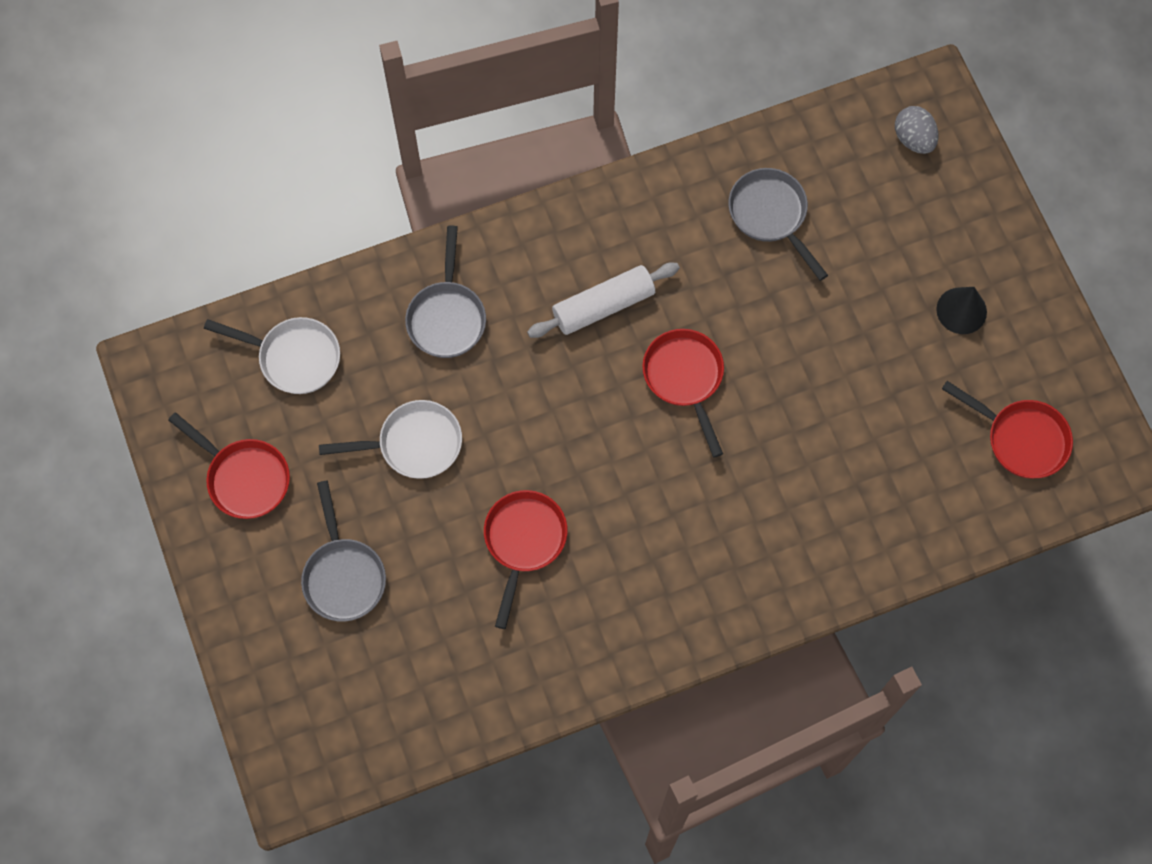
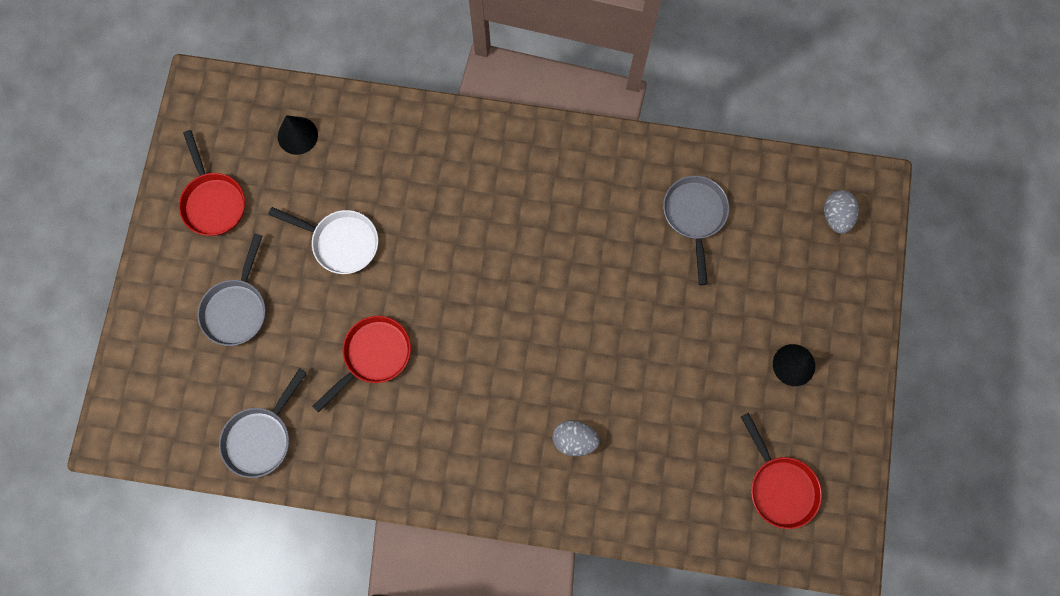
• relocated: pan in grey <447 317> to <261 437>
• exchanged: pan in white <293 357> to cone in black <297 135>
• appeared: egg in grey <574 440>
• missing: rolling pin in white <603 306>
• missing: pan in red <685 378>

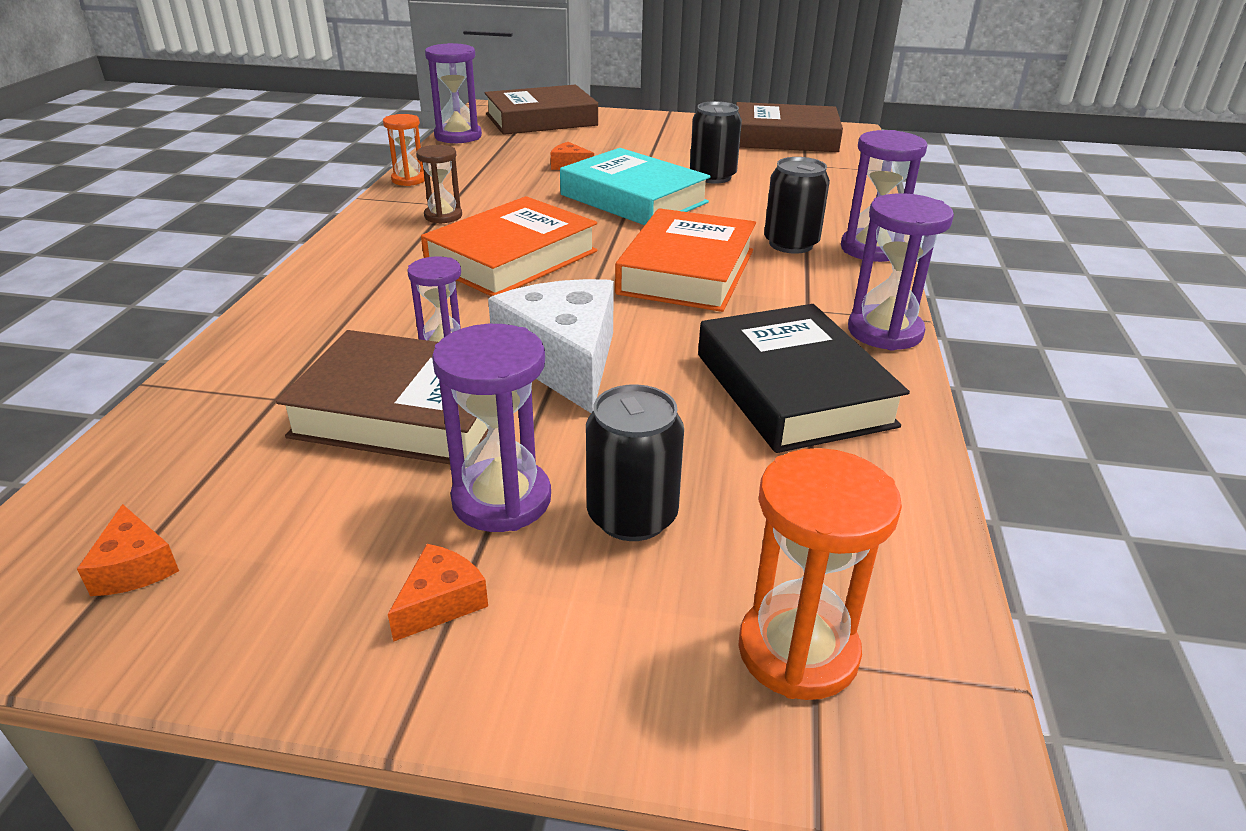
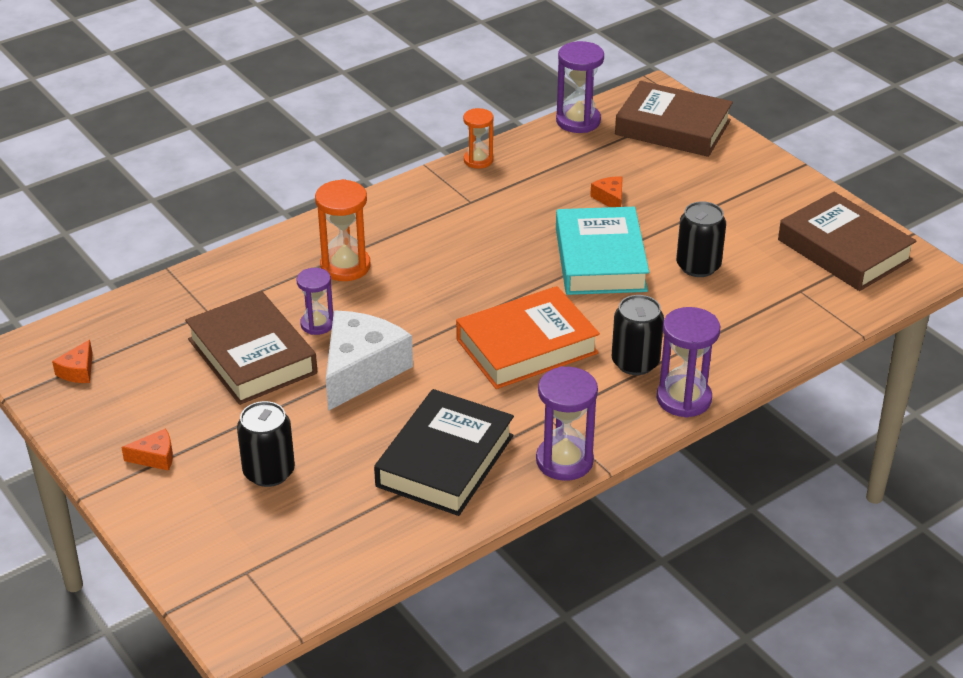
• relocated: hourglass in orange <798 651> to <345 266>
• missing: hourglass in brown <443 216>
• missing: book in orange <512 258>
• missing: hourglass in purple <501 499>

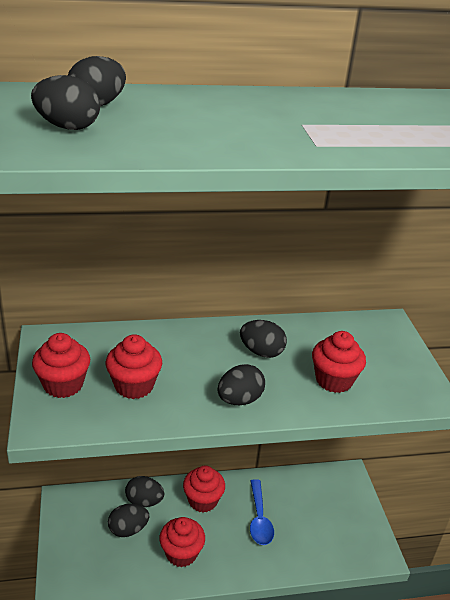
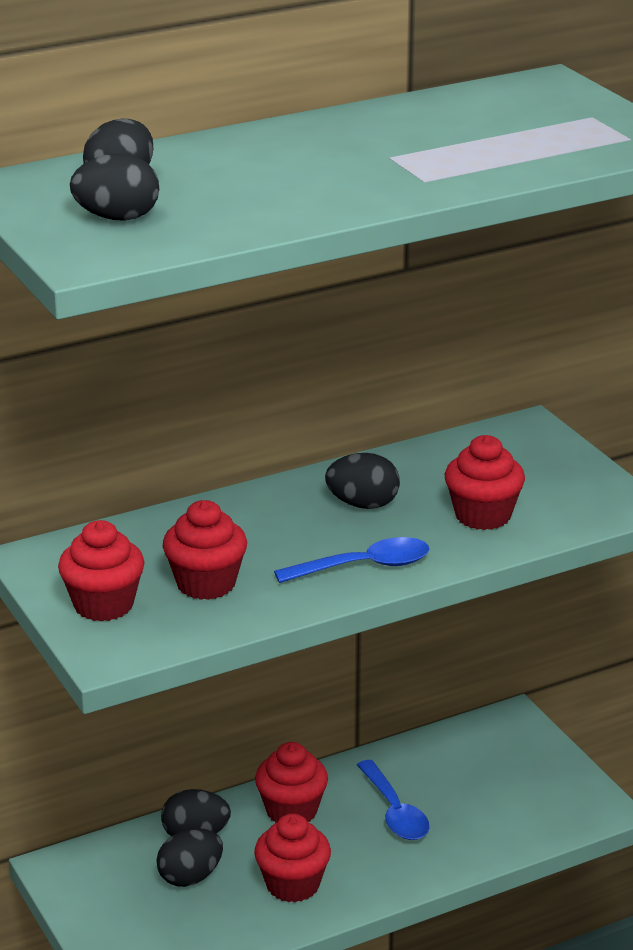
• exchanged: egg in black <239 400> to spoon in blue <364 566>

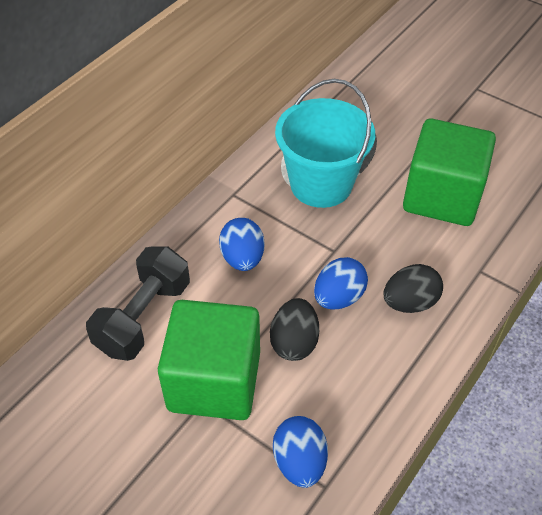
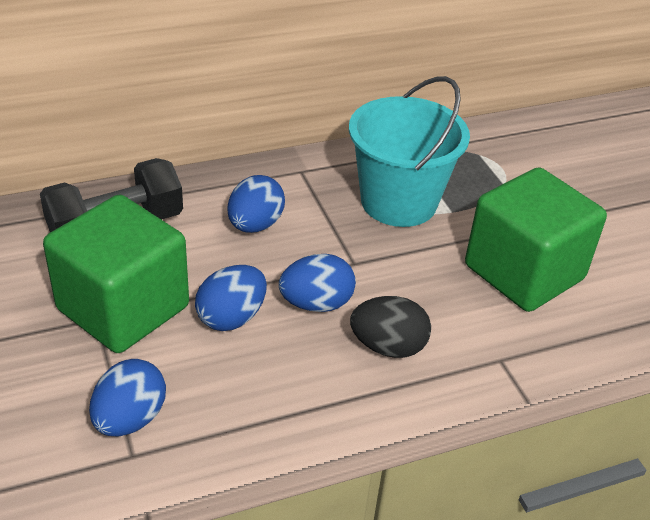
• colour: egg in black <294 342> to egg in blue <231 317>

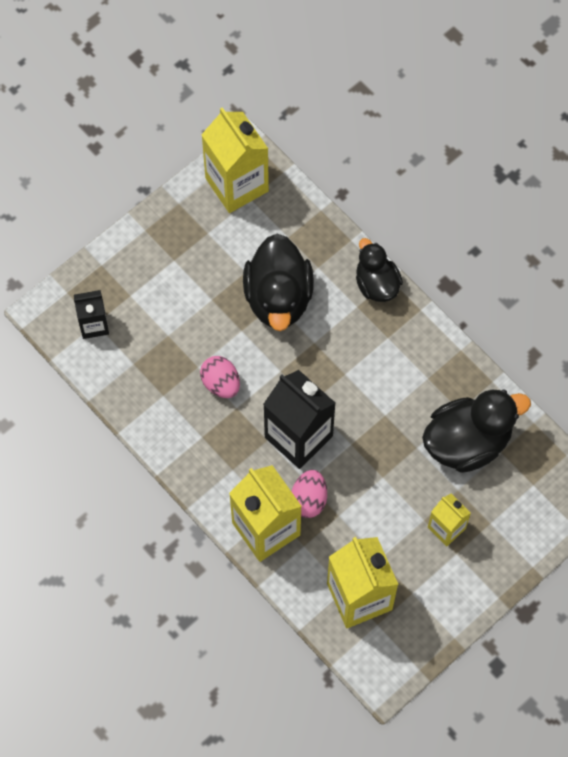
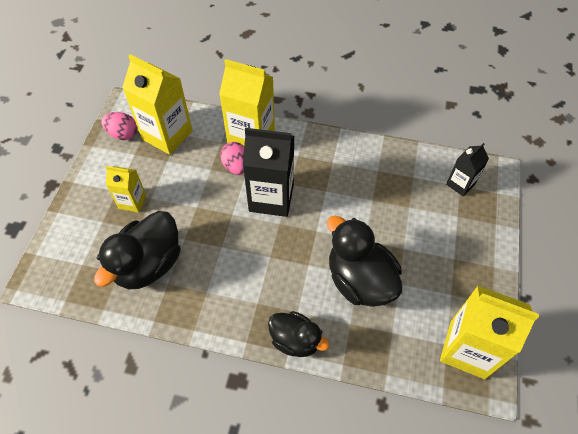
• relocated: egg in pink <221 383> to <123 134>

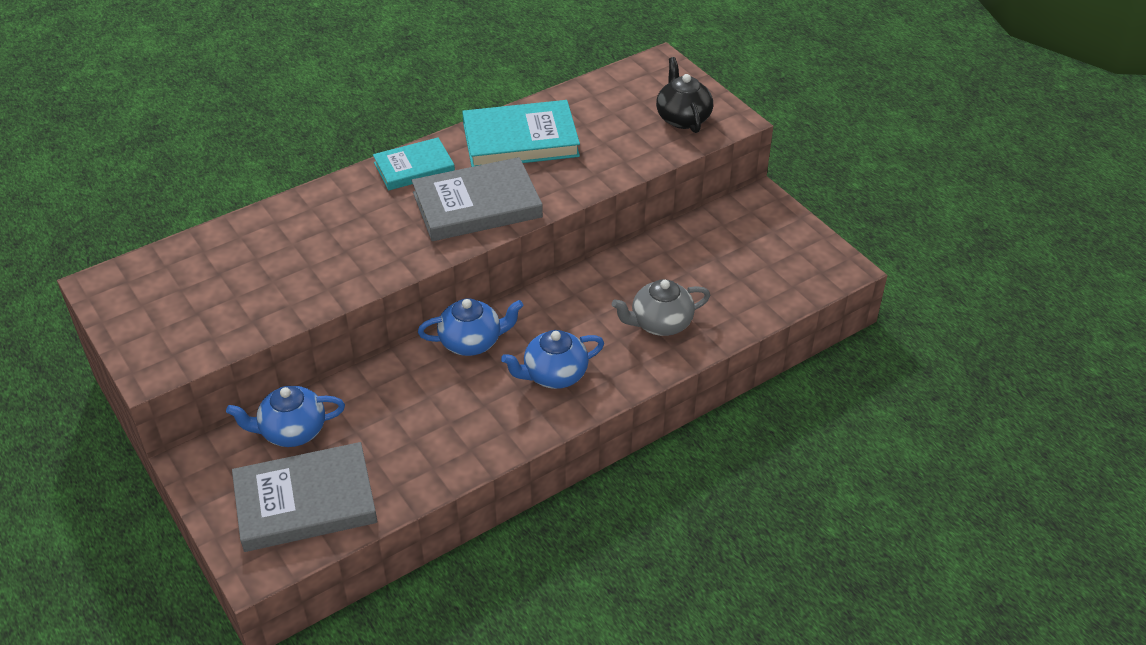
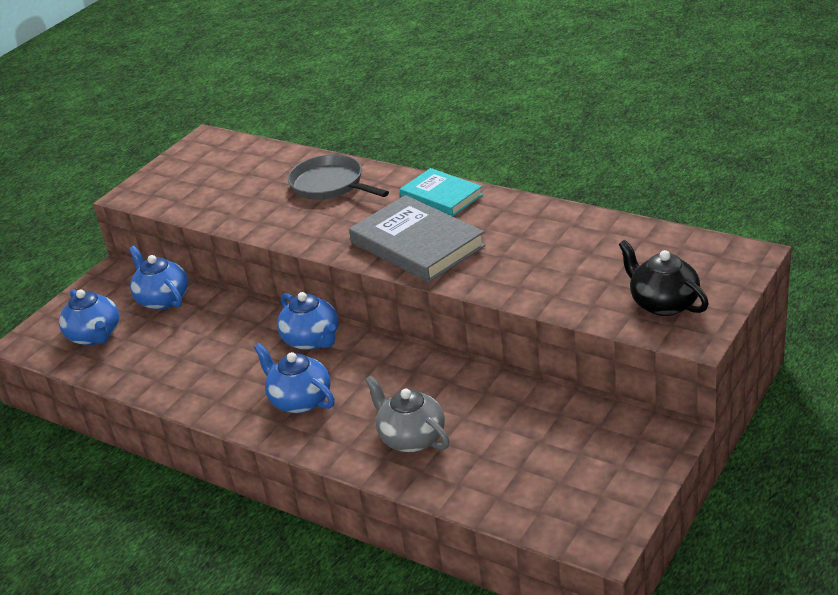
• exchanged: book in grey <305 502> to teapot in blue <95 336>
• appeared: pan in grey <330 185>
• spun: teapot in black <682 118> = <663 303> 90 degrees counterclockwise
• missing: book in turquoise <520 140>

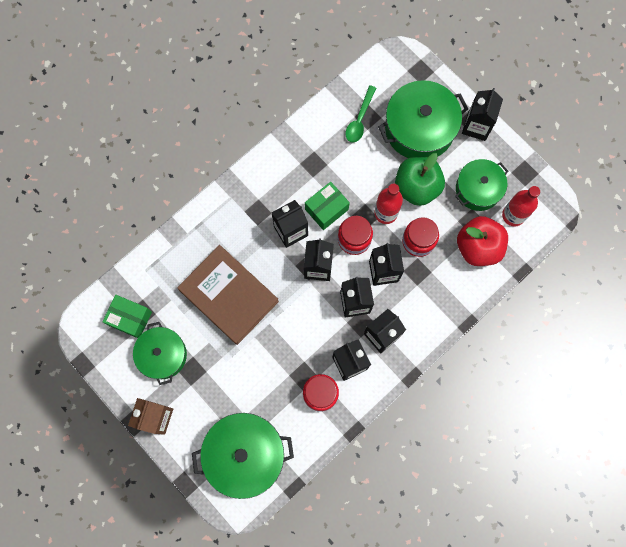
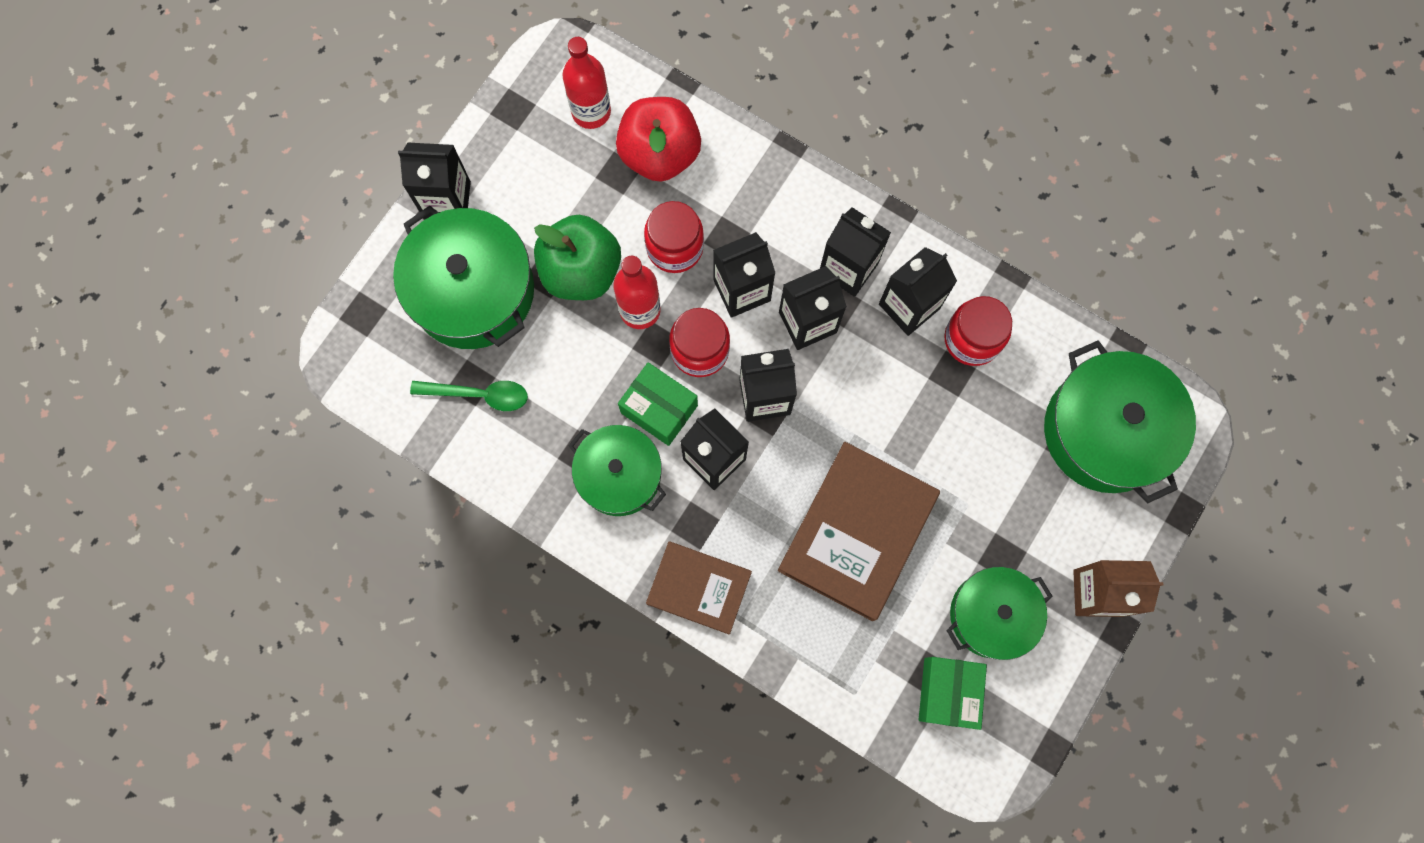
• relocated: pot in green <478 189> to <619 475>
• appeared: book in brown <699 588>

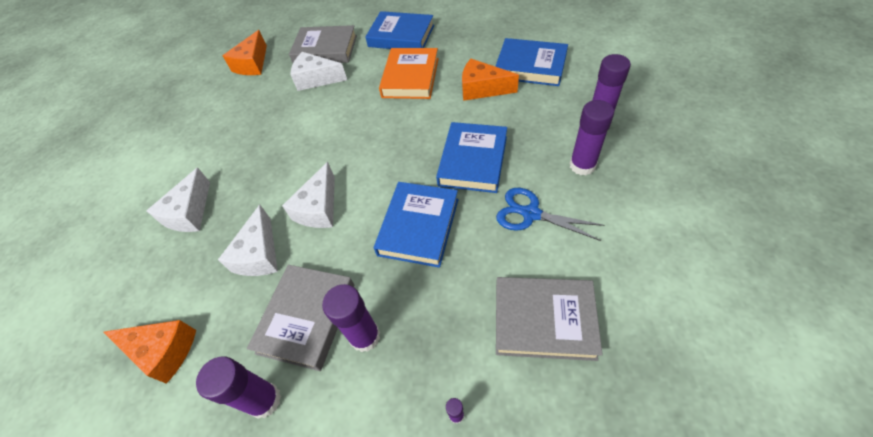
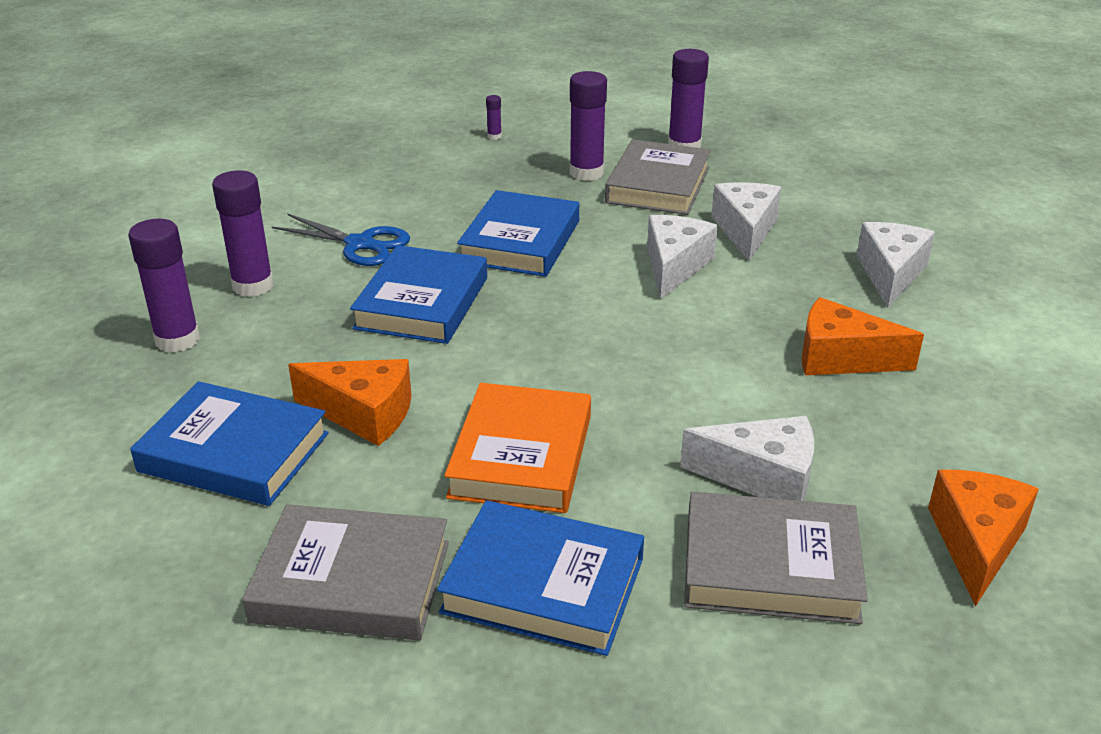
• relocated: book in grey <544 320> to <352 581>
• relocated: cheese in orange <163 351> to <841 358>

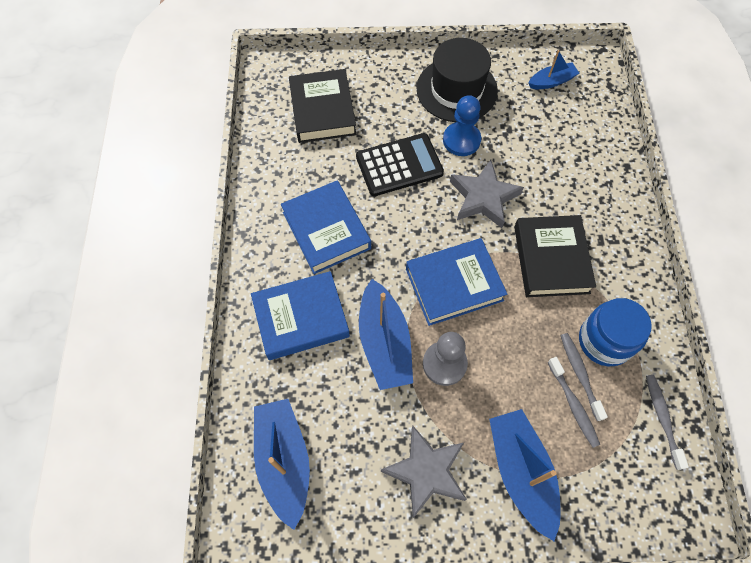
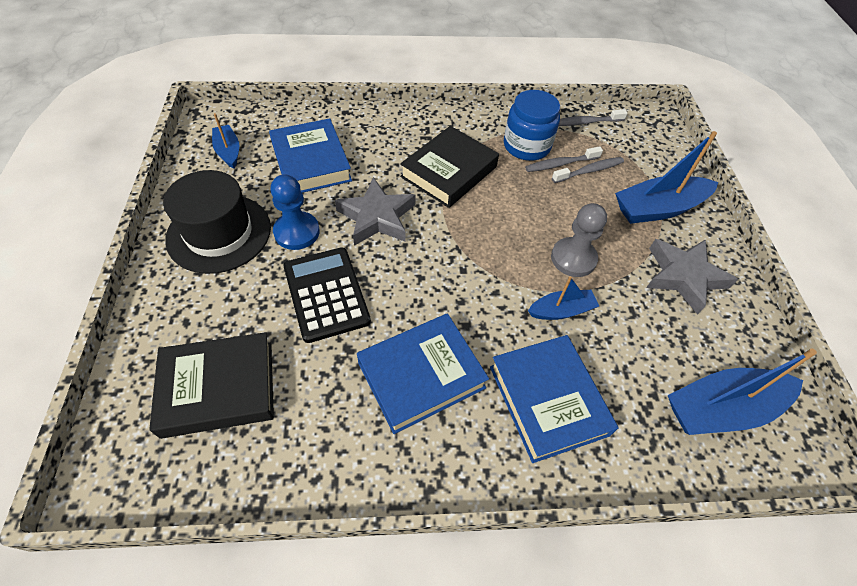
• relocated: book in blue <454 284> to <311 162>
• spun: book in black <551 259> = <449 172> 45 degrees counterclockwise
• size: boat in blue <384 342> = <561 310> x0.56

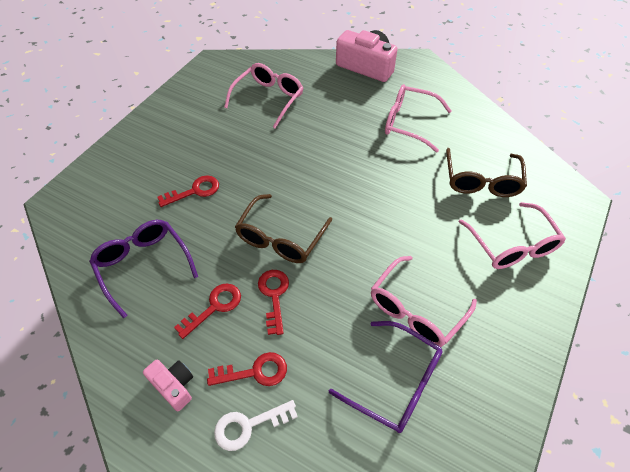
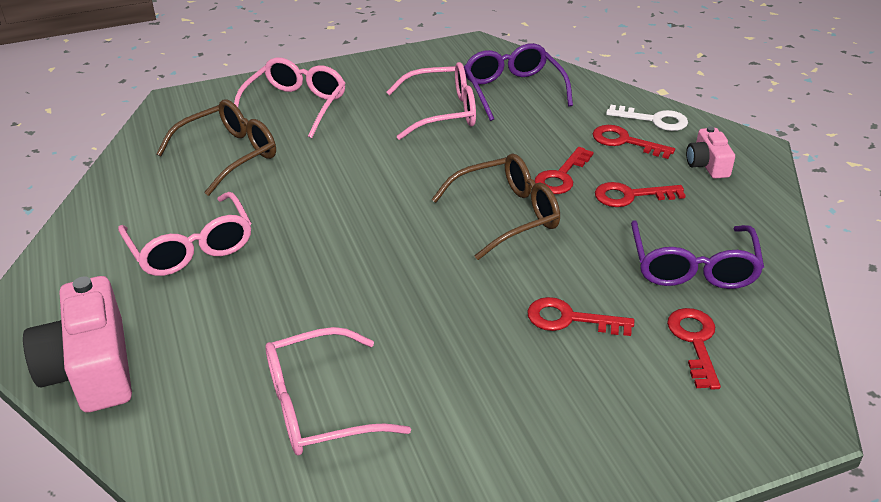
• appeared: key in red <694 341>

